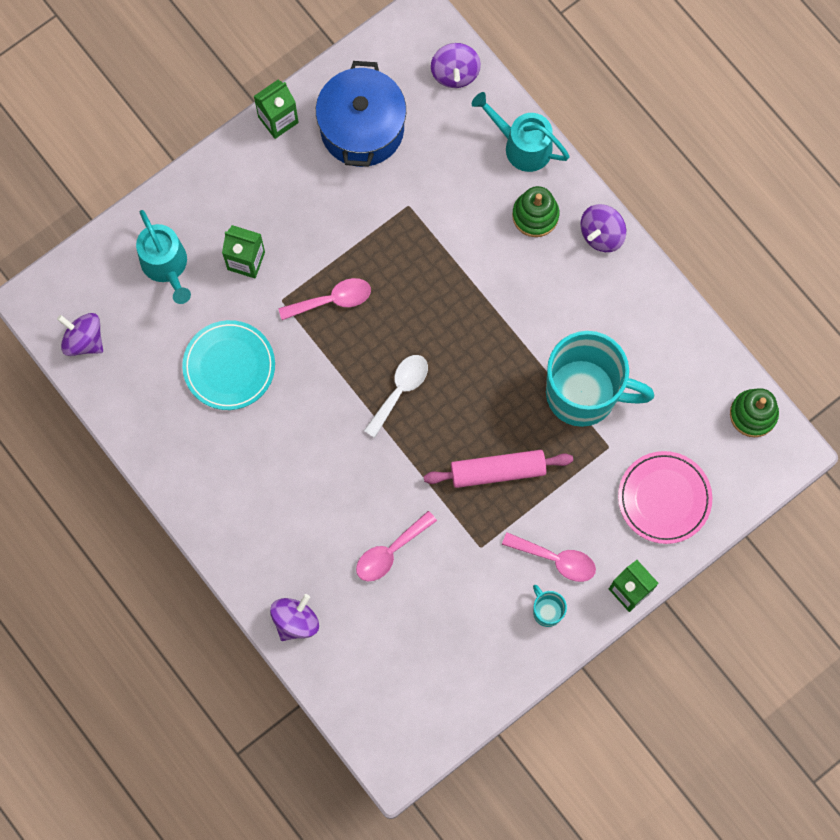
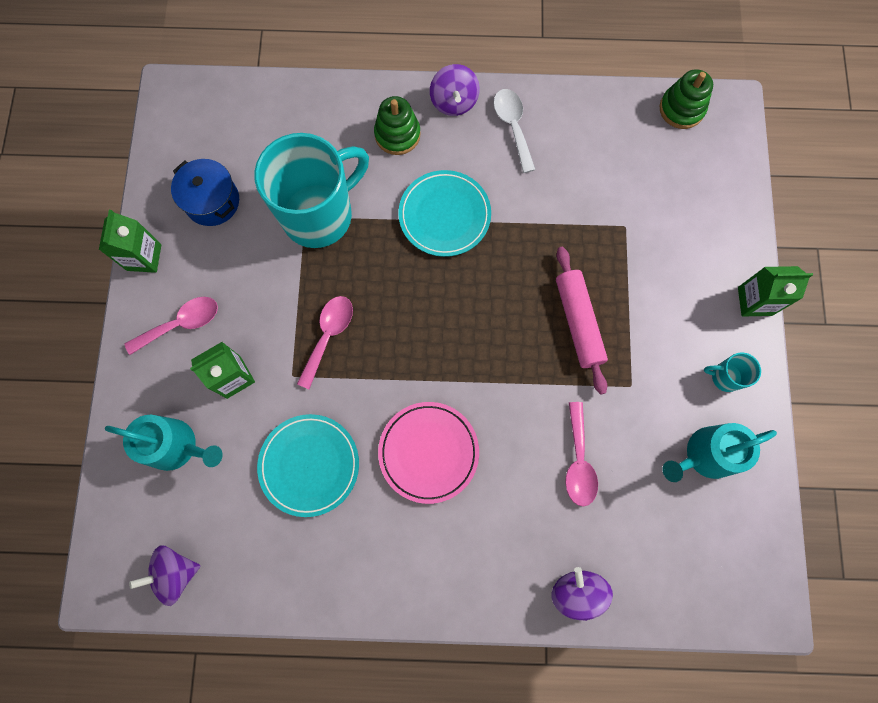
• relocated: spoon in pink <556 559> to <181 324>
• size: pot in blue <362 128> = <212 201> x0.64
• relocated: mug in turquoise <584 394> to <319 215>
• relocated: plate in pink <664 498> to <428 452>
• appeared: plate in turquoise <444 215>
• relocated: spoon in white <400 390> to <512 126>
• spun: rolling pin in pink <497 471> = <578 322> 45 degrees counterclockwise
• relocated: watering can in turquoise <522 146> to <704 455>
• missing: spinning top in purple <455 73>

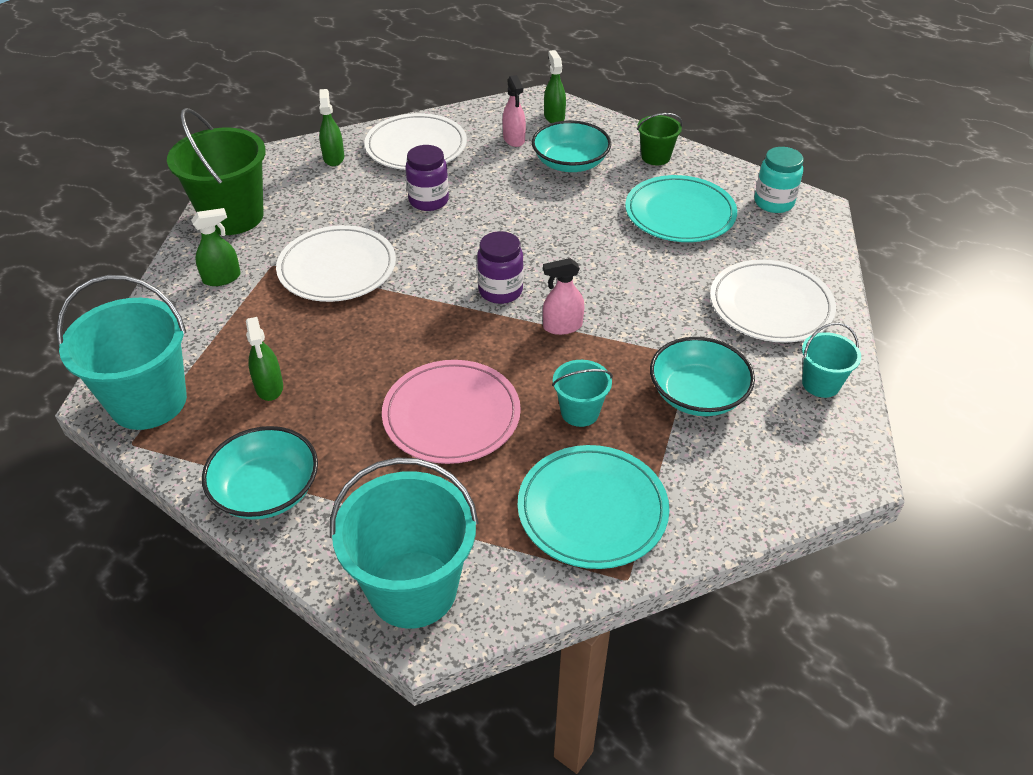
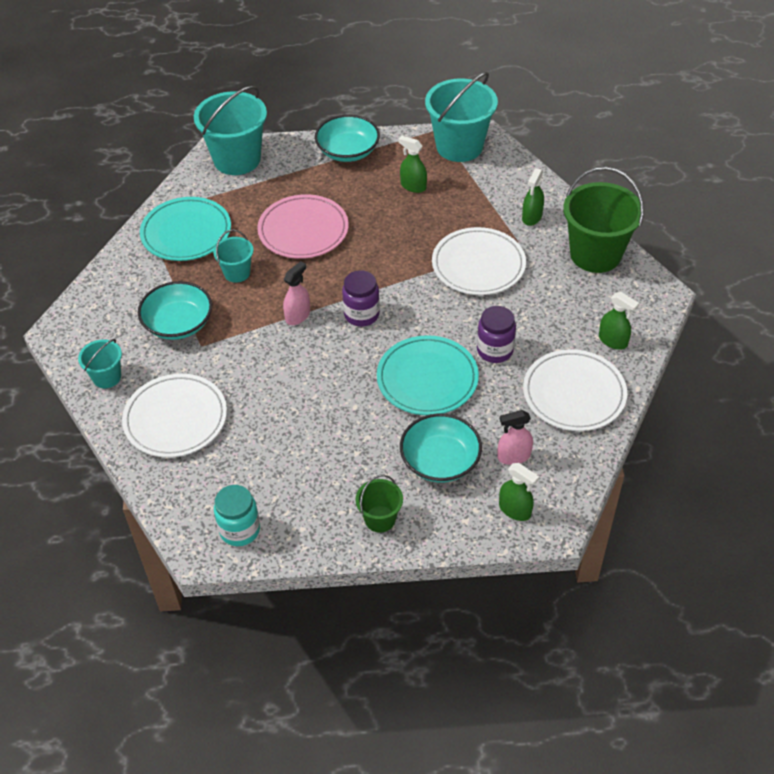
• relocated: plate in turquoise <680 213> to <427 378>
• spun: spray bottle in pink <514 139> = <513 456> 45 degrees counterclockwise

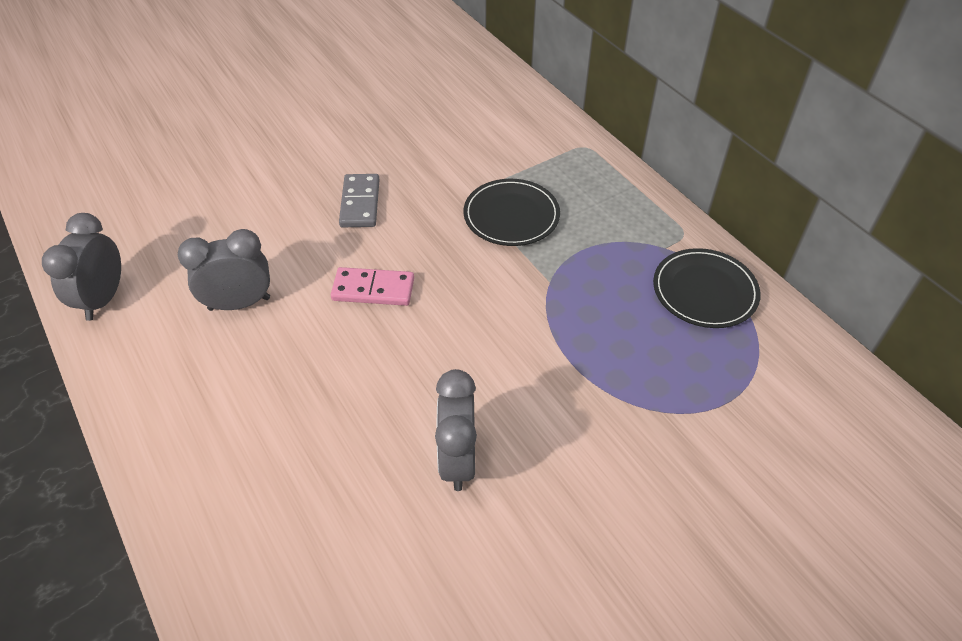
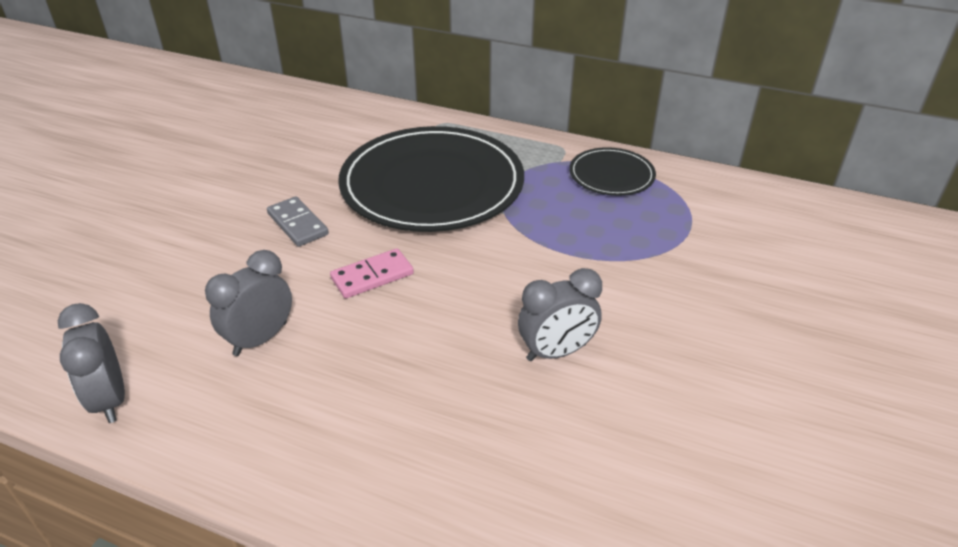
• size: plate in black <511 215> = <432 184> x2.11
• spun: clock in grey <457 460> = <556 352> 75 degrees counterclockwise

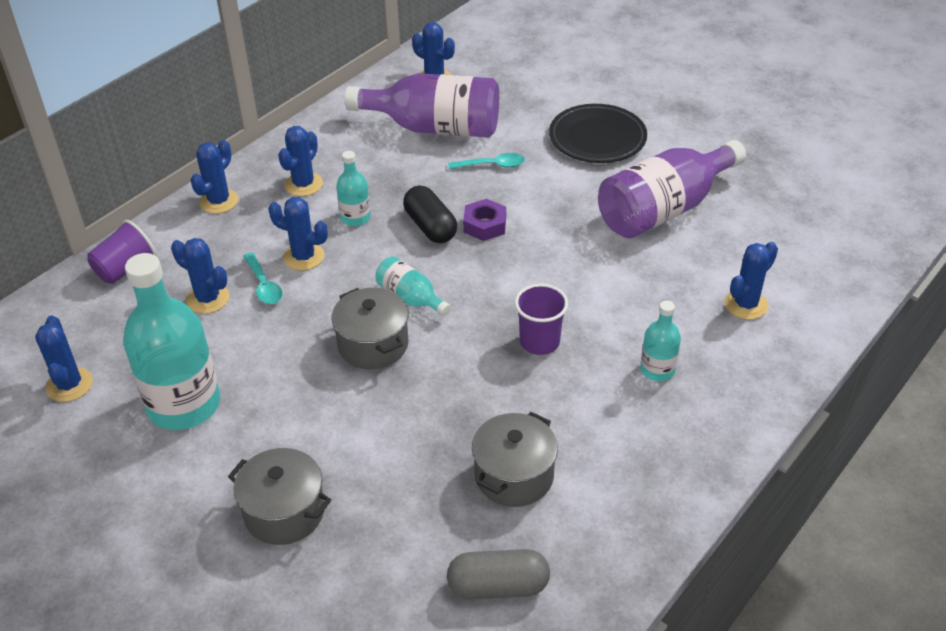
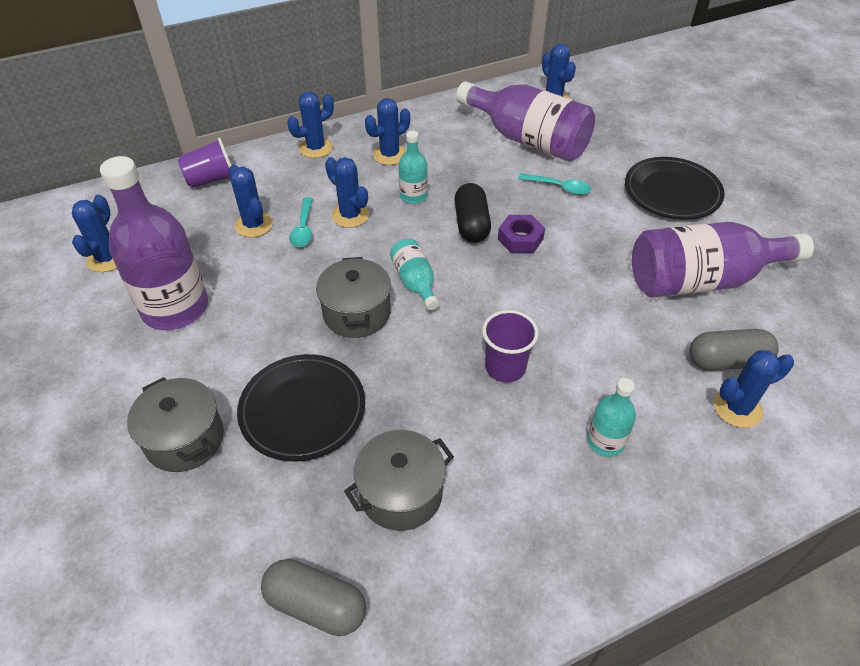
• colour: bottle in turquoise <184 405> to bottle in purple <175 308>
• appeared: plate in black <303 410>
• appeared: capsule in grey <727 361>

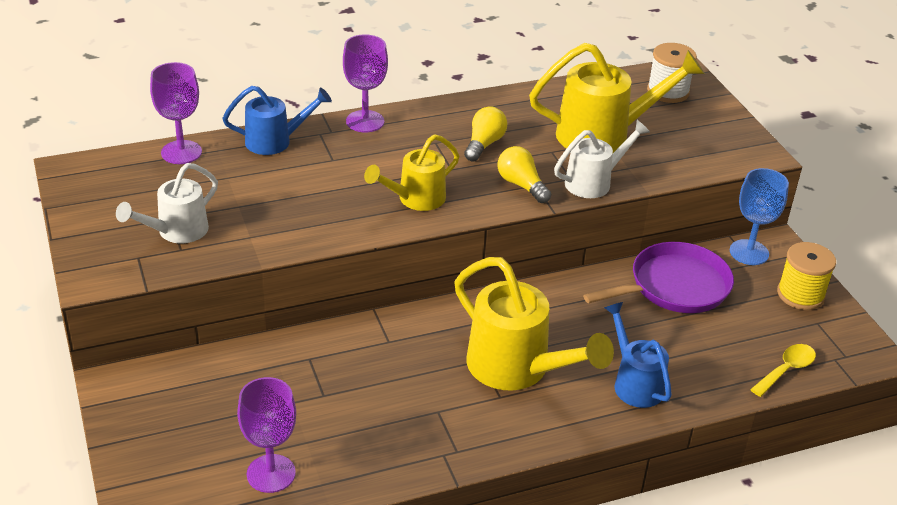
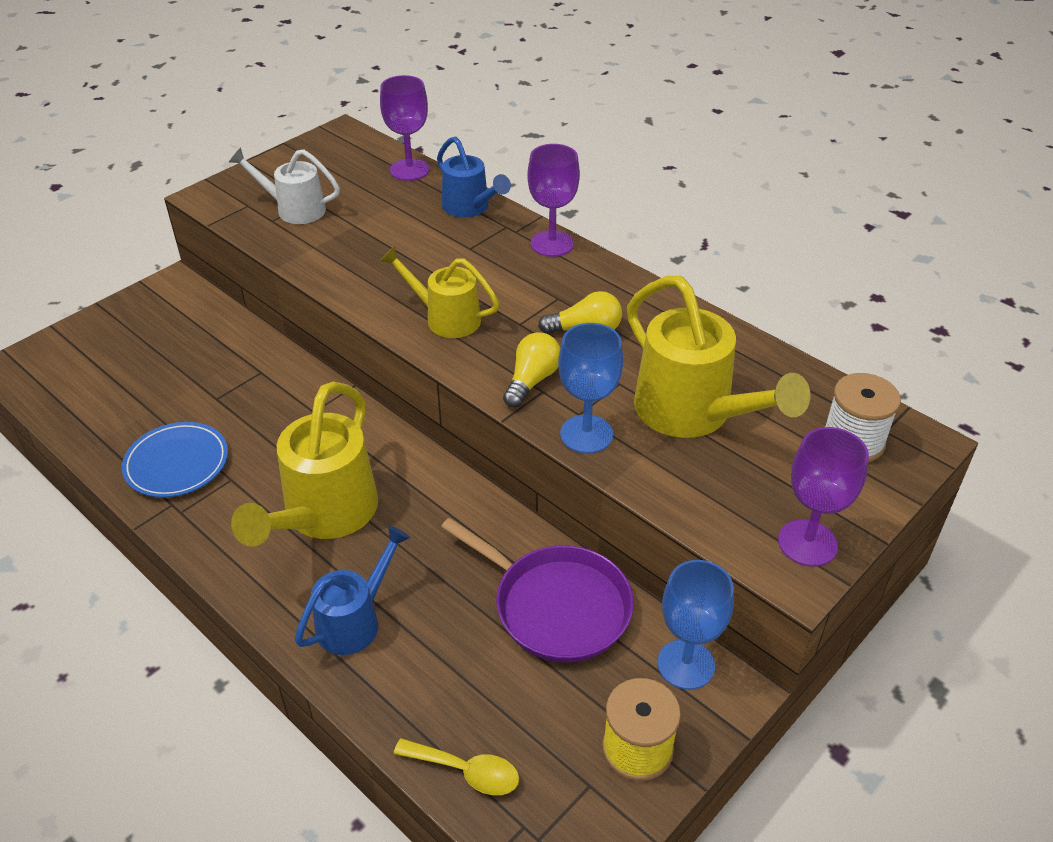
• appeared: plate in blue <177 463>
• exchanged: watering can in white <594 182> to goblet in blue <586 434>
• relocated: goblet in purple <271 473> to <807 543>

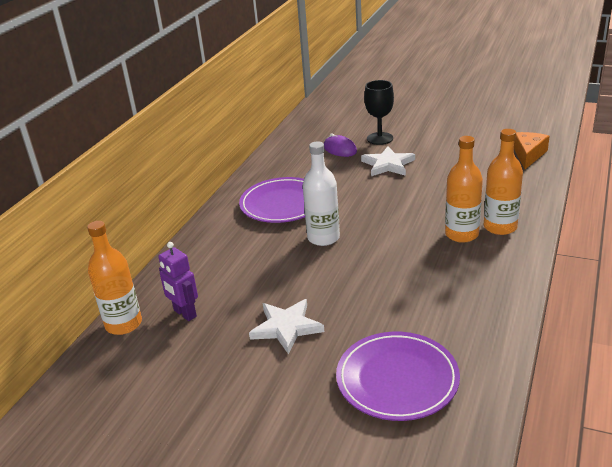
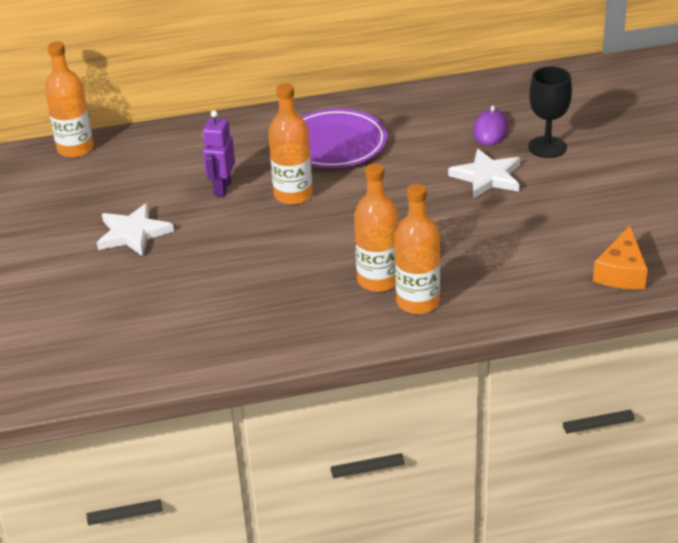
• relocated: robot in purple <184 314> to <222 188>
• colour: bottle in white <323 238> to bottle in orange <293 195>
• spun: cheese in orange <528 155> = <621 272> 120 degrees clockwise
• missing: plate in purple <397 379>

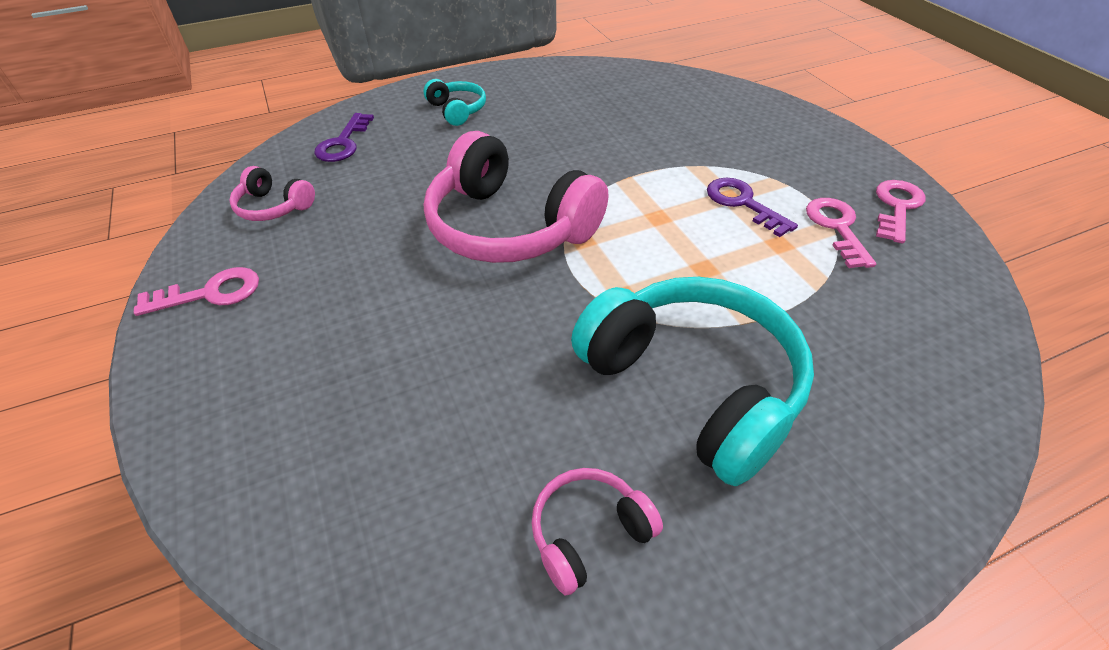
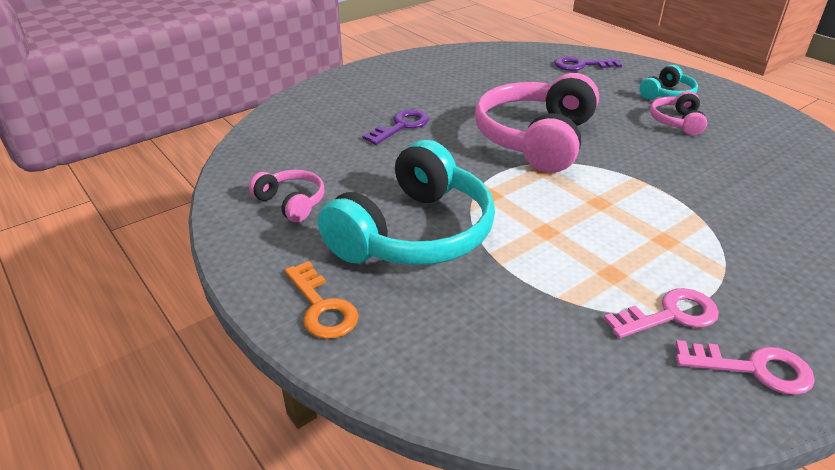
• appeared: key in orange <322 307>
• relocated: key in purple <743 203> to <401 126>
• relocated: headphones in pink <273 207> to <676 122>
• missing: key in pink <210 293>

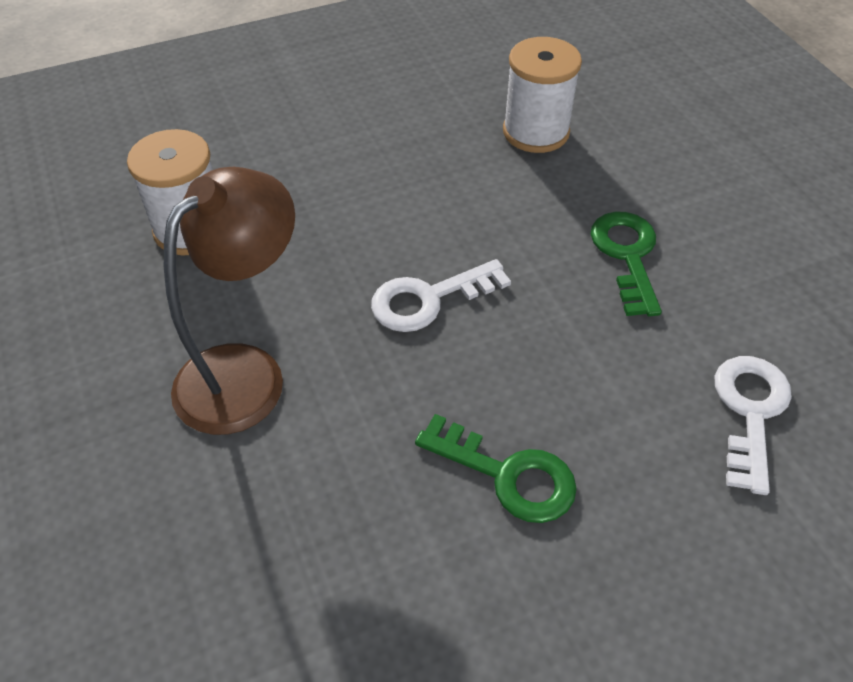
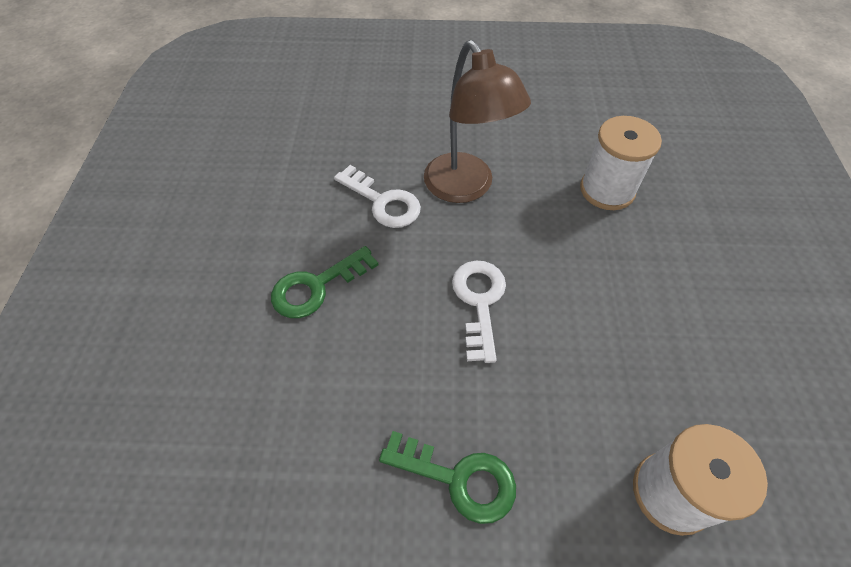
• relocated: key in white <750 411> to <383 202>

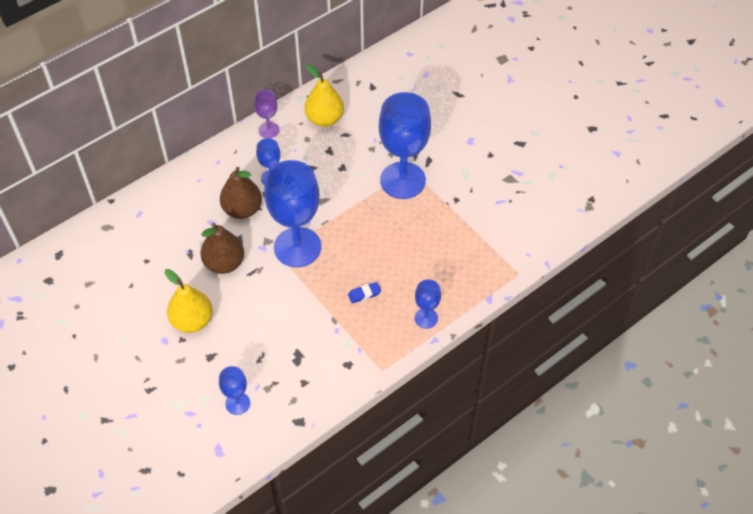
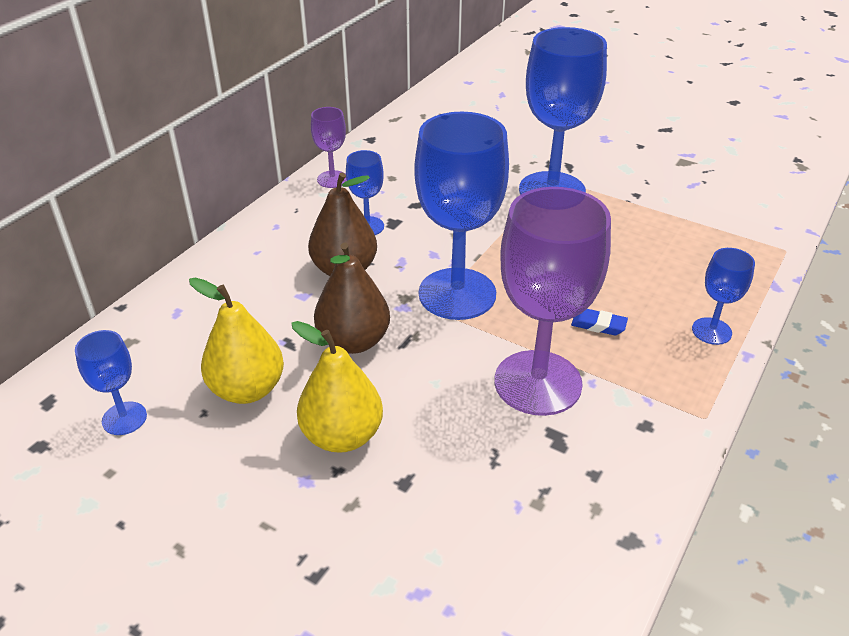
• relocated: goblet in blue <237 403> to <124 418>
• relocated: pear in yellow <324 119> to <247 389>
• appeared: goblet in purple <538 383>
• spun: eraser in blue <364 294> = <598 325> 60 degrees clockwise

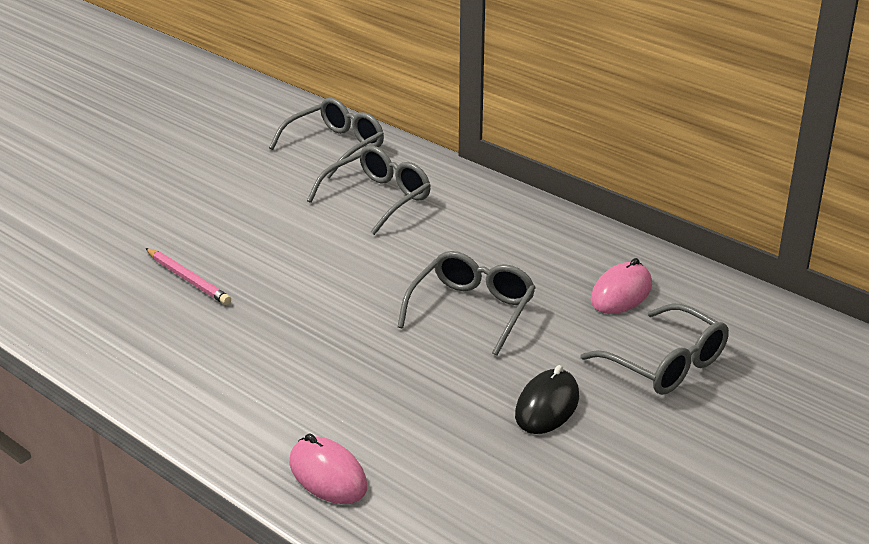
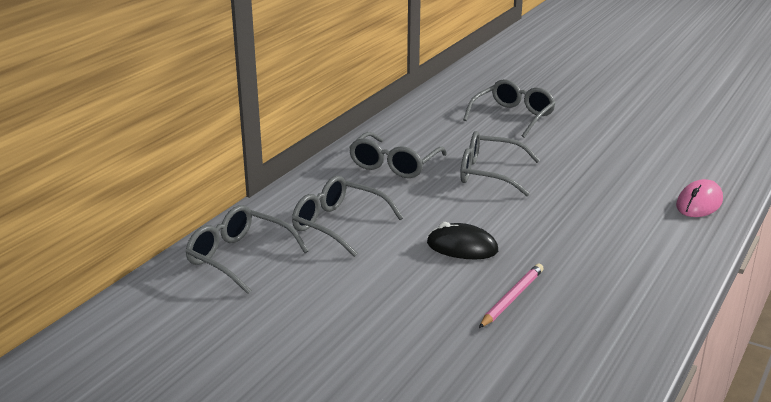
• appeared: glasses in grey <394 165>
• relocated: mouse in black <547 406> to <462 247>
• missing: mouse in pink <621 293>

